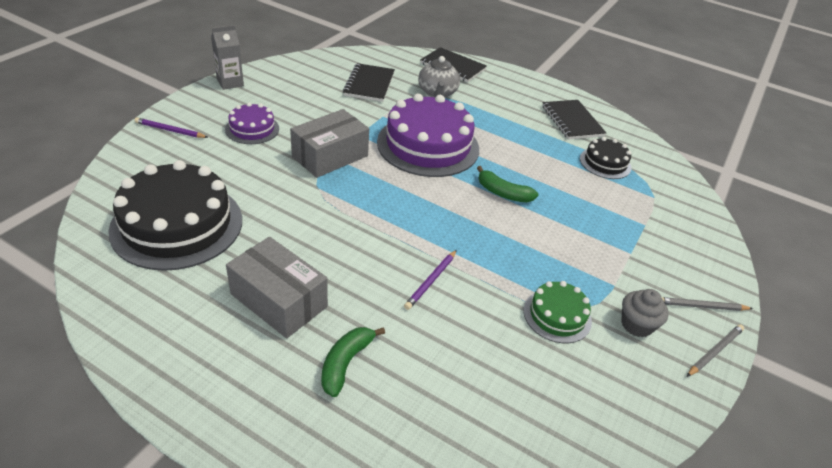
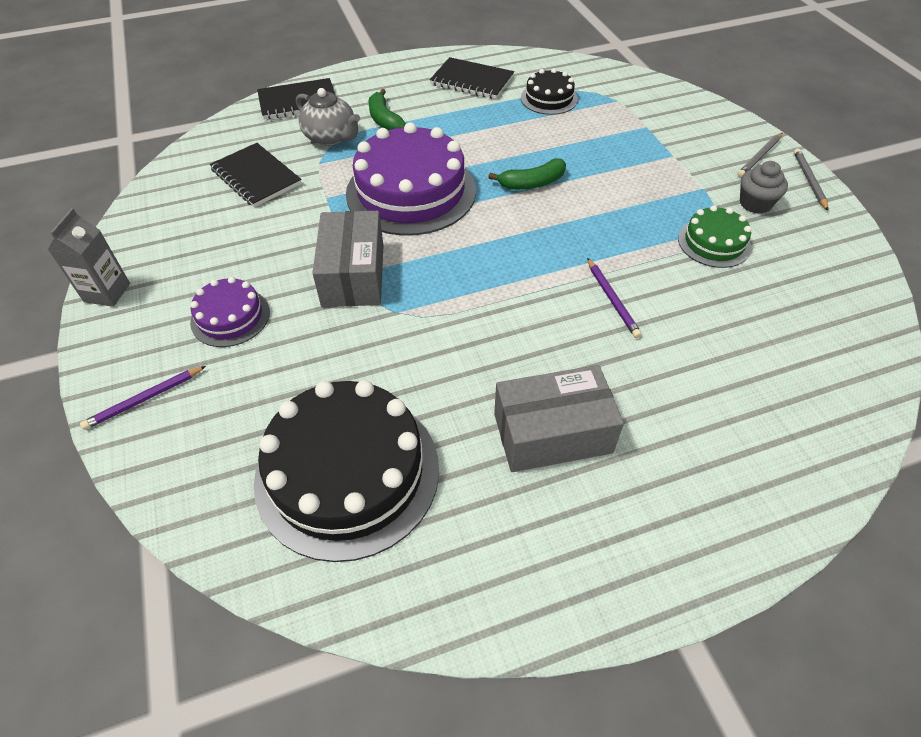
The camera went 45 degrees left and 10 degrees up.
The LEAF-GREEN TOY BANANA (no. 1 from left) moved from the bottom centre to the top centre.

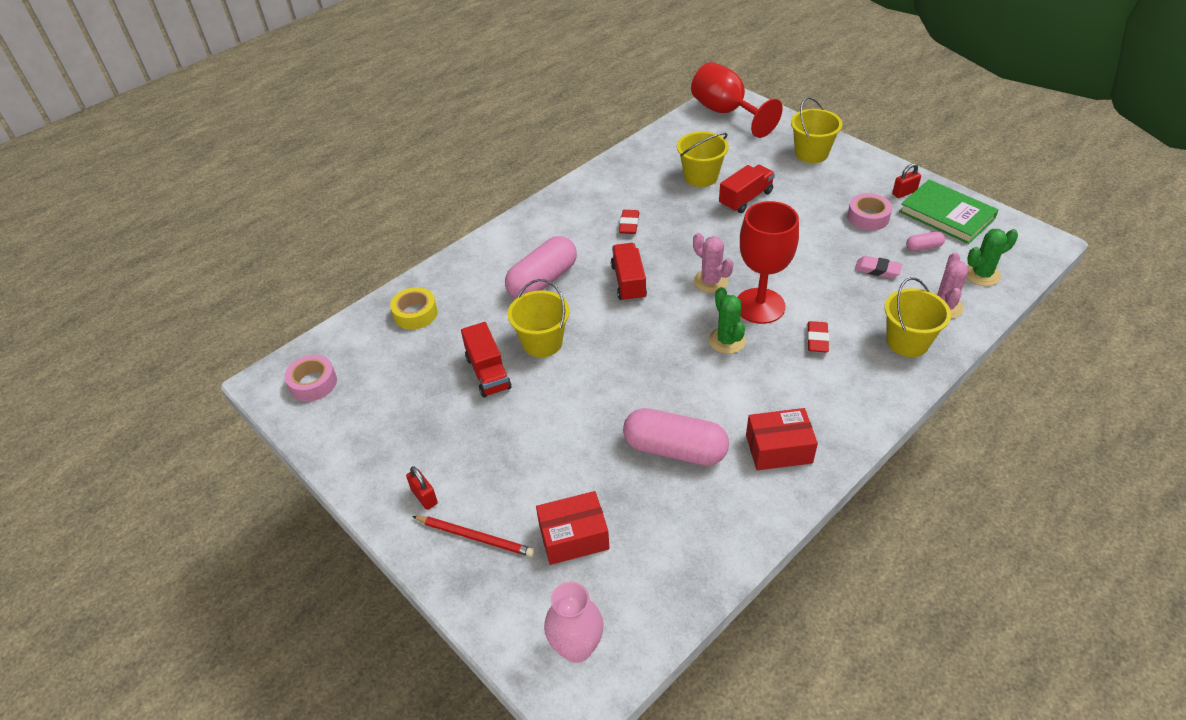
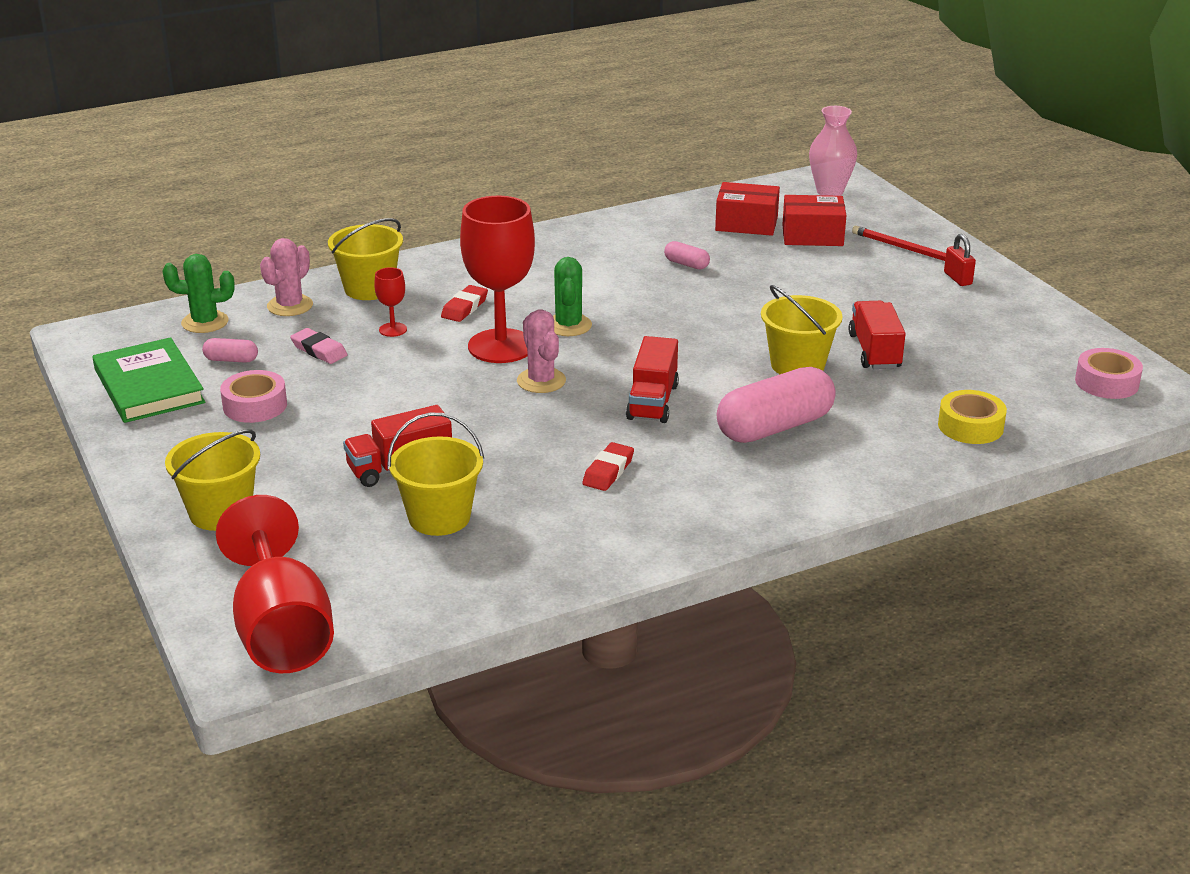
The camera went 165 degrees left and 15 degrees down.
The RED PADLOCK (no. 2 from left) at the top right disappeared.
The RED GOBLET (no. 2 from left) at the middle left appeared.
The RED PARCEL (no. 2 from left in the first image) moved from the centre to the top centre.
The PINK PILL (no. 2 from left) at the centre changed to 0.45 times the size.

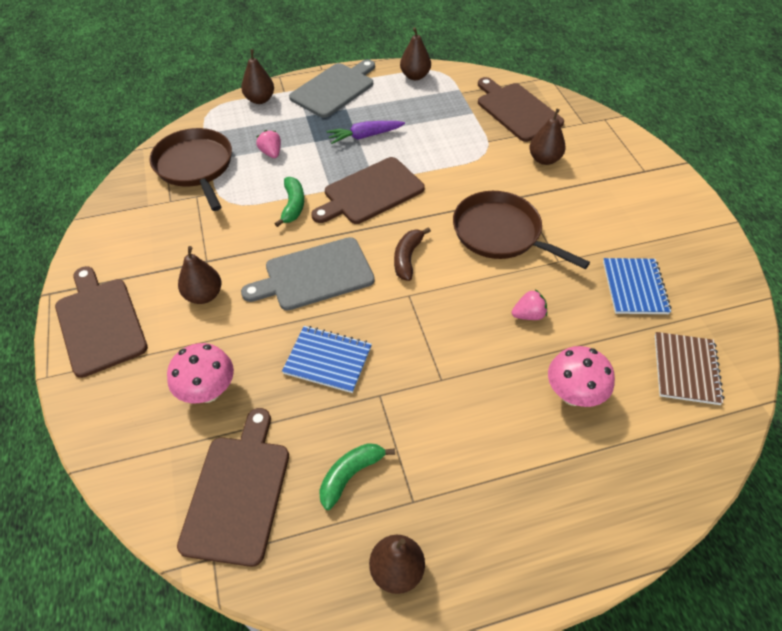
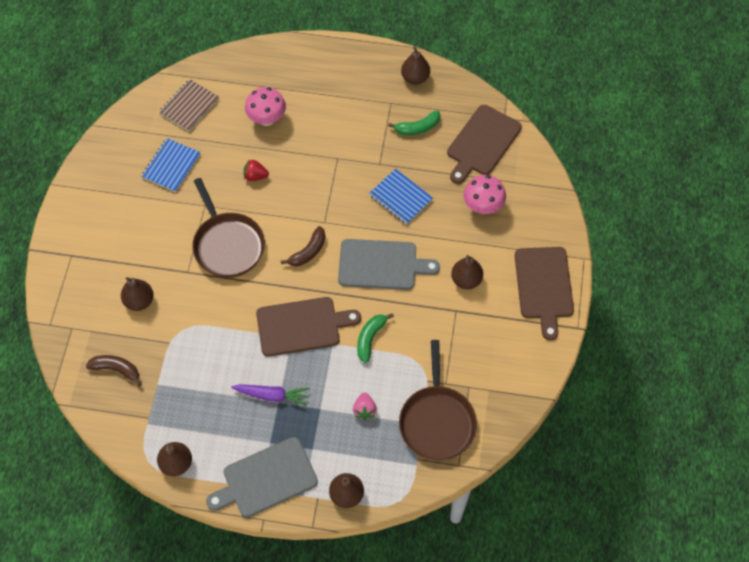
The camera went 155 degrees left and 10 degrees up.
The RUSSET CHOPPING BOARD (no. 4 from left) at the top centre was replaced by the RUSSET TOY BANANA (no. 1 from left) at the middle left.
The PINK BERRY (no. 2 from left) at the middle right became the RED BERRY at the top centre.

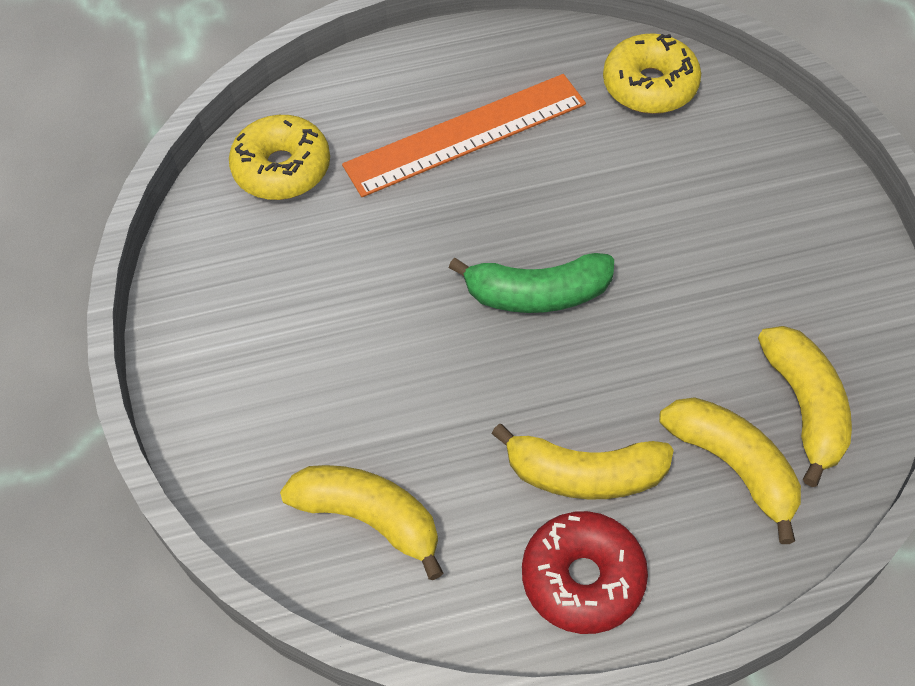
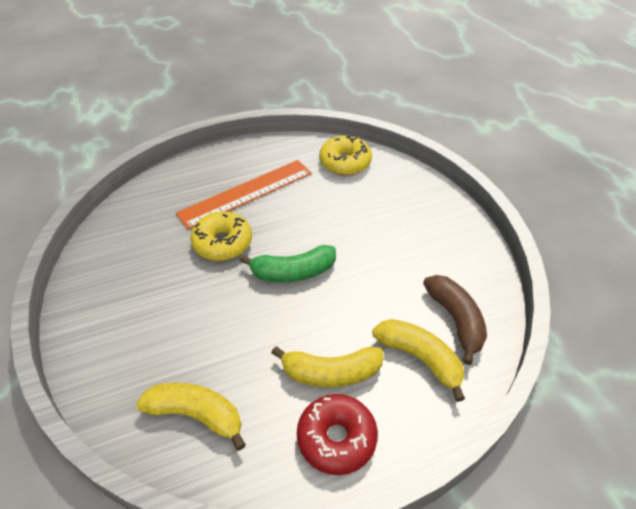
The camera went 10 degrees left and 10 degrees down.
The BRIGHT YELLOW GLAZED DONUT (no. 1 from left) moved from the top left to the centre.
The BRIGHT YELLOW TOY BANANA (no. 4 from left) at the middle right became the RUSSET TOY BANANA at the middle right.

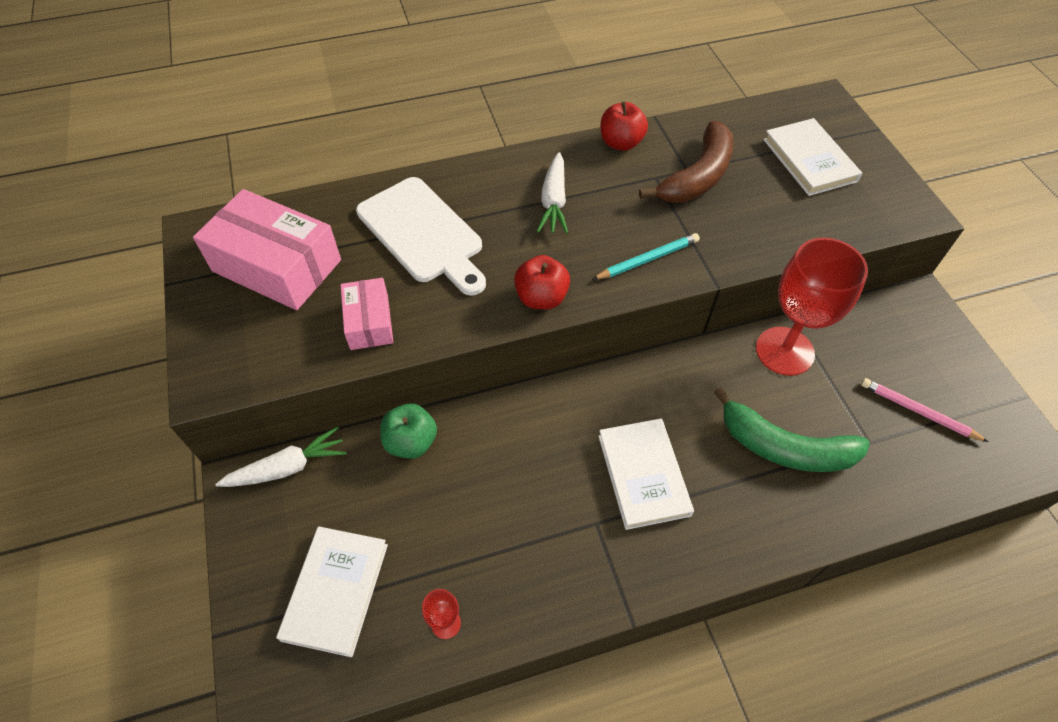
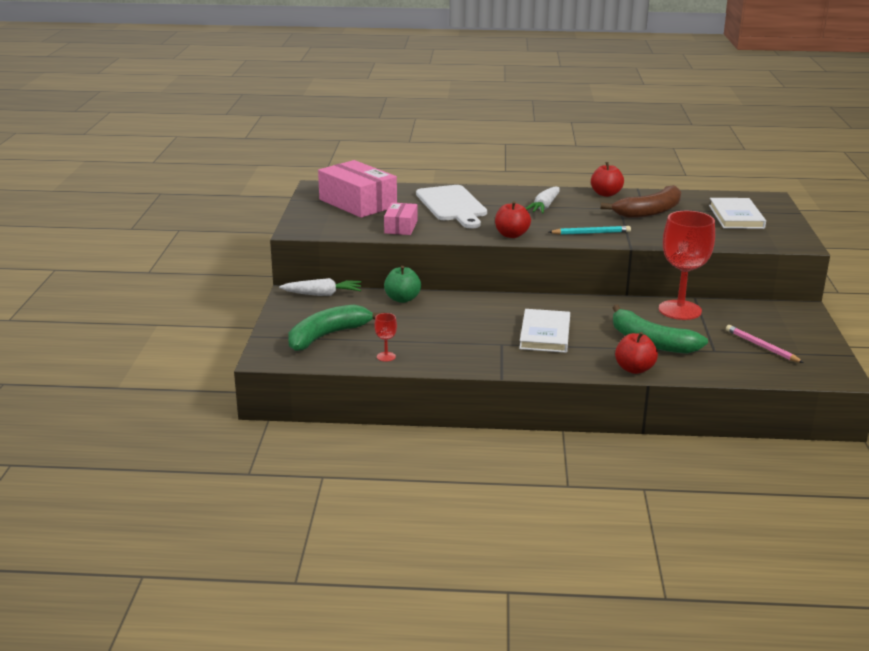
The camera went 20 degrees right and 30 degrees down.
The RED APPLE (no. 3 from left) at the middle right appeared.
The PURE WHITE HARDCOVER (no. 1 from left) at the bottom left was replaced by the LEAF-GREEN TOY BANANA (no. 1 from left) at the centre.

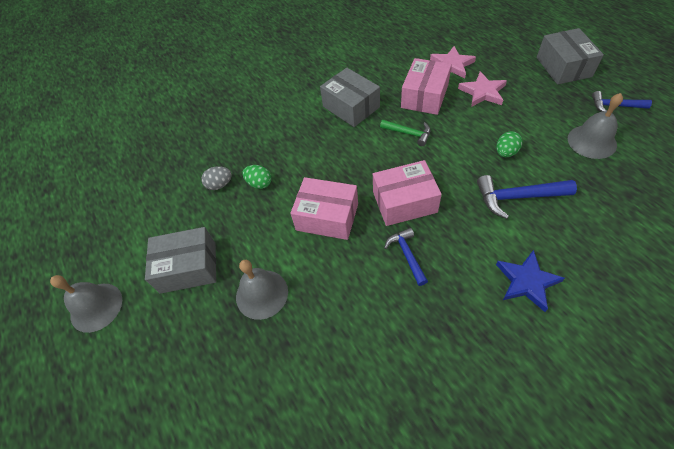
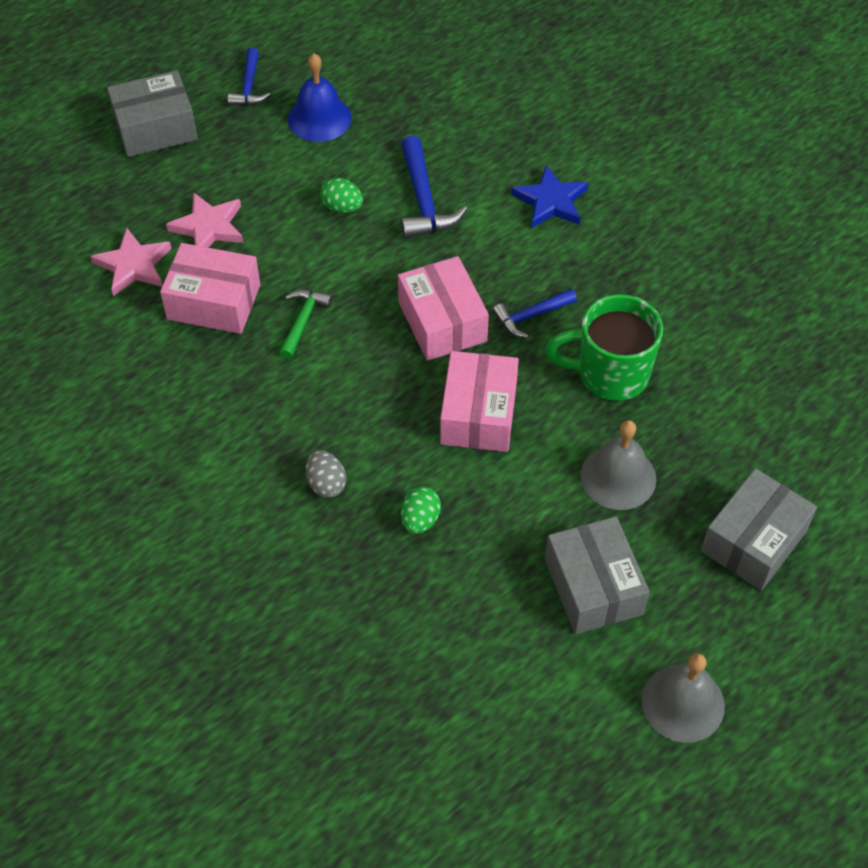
The camera went 105 degrees left and 0 degrees up.
The LEAF-GREEN COFFEE MUG at the middle right appeared.
The GRAY EGG moved from the middle left to the centre.
The GRAY PARCEL (no. 2 from left in the first image) moved from the top centre to the middle right.
The GRAY HAND BELL (no. 3 from left) at the top right became the BLUE HAND BELL at the top centre.

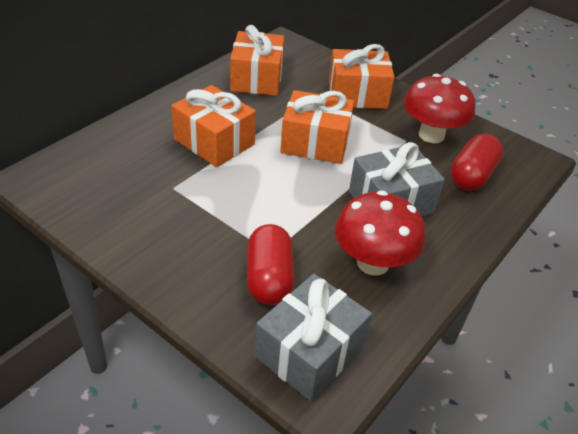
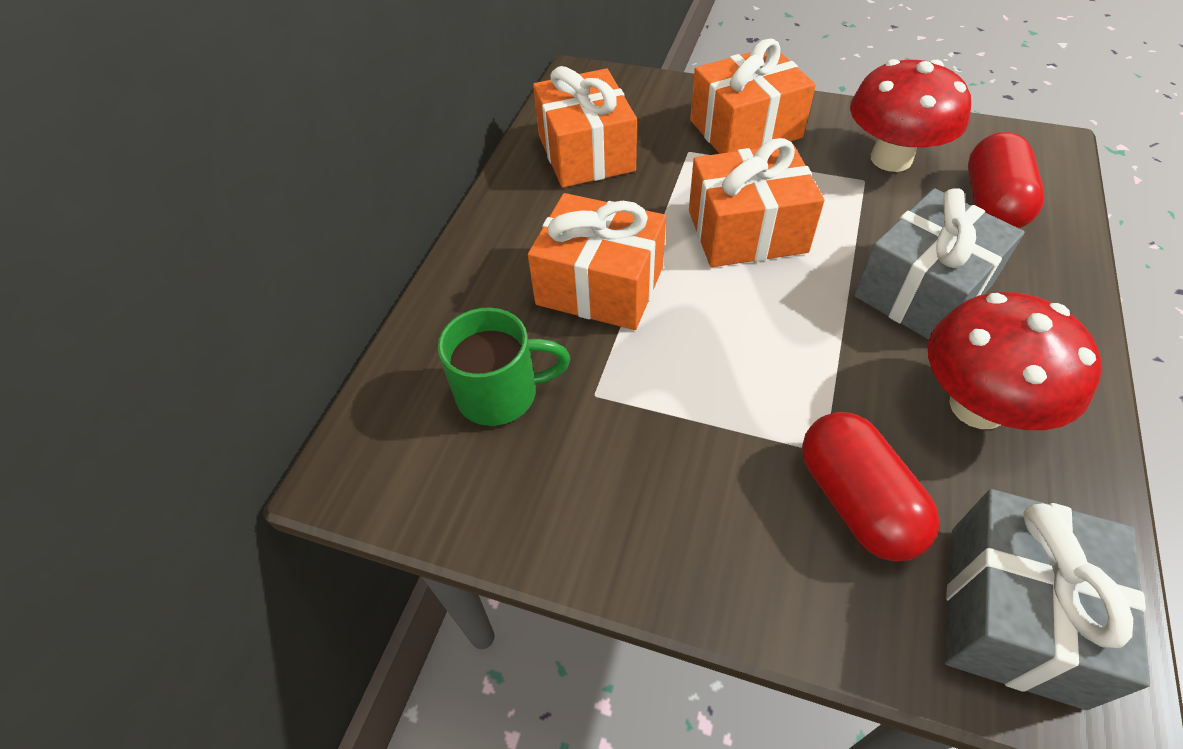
The camera went 15 degrees left and 10 degrees up.
The LEAF-GREEN COFFEE MUG at the centre appeared.

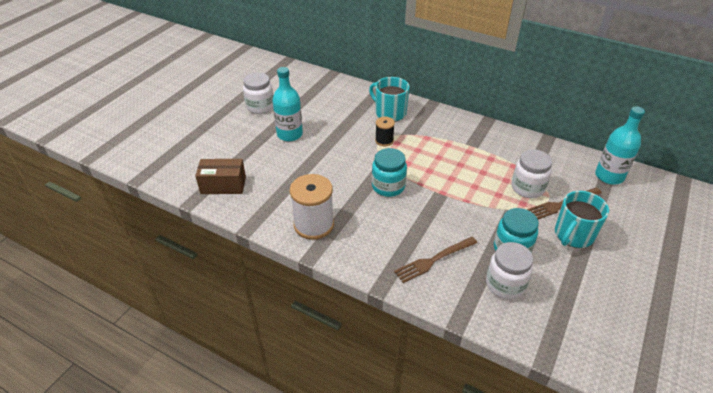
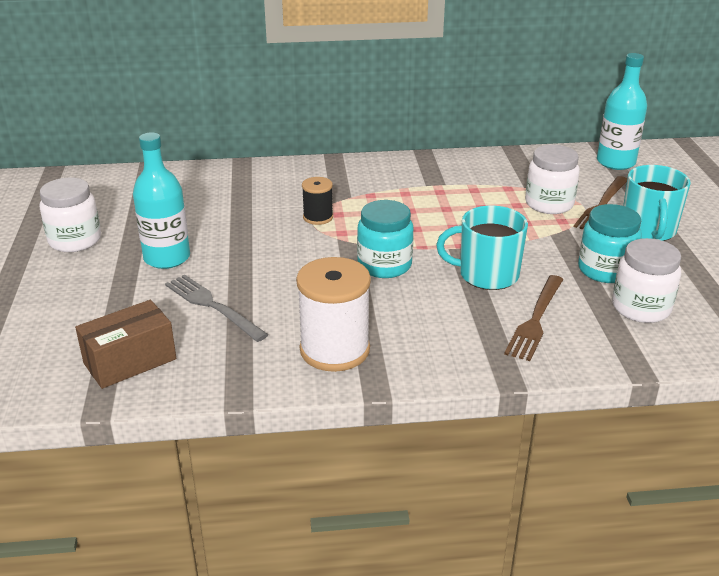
The camera went 35 degrees left and 10 degrees down.
The GRAY DINNER FORK at the middle left appeared.
The AQUA COFFEE MUG (no. 1 from left) moved from the top centre to the middle right.

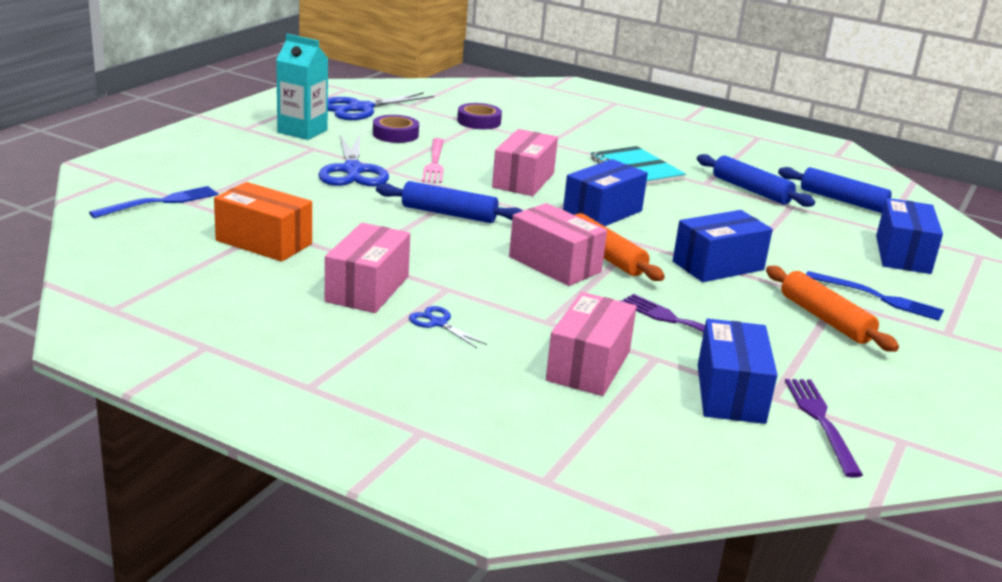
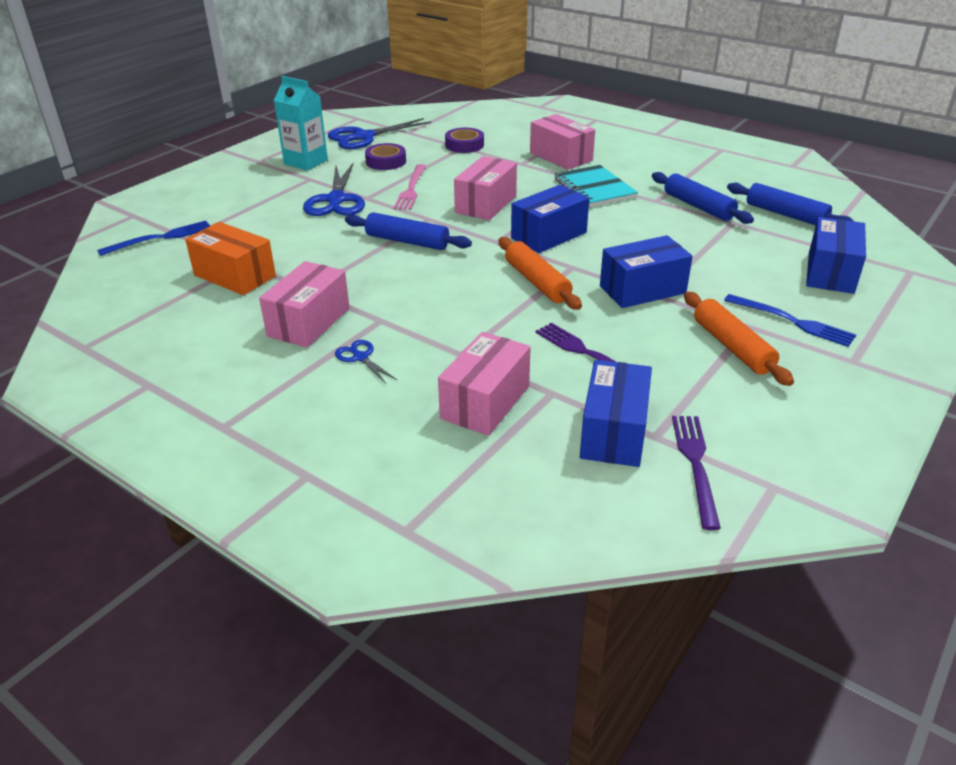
The camera went 10 degrees right and 10 degrees up.
The PINK PARCEL (no. 3 from left in the first image) moved from the centre to the top centre.

